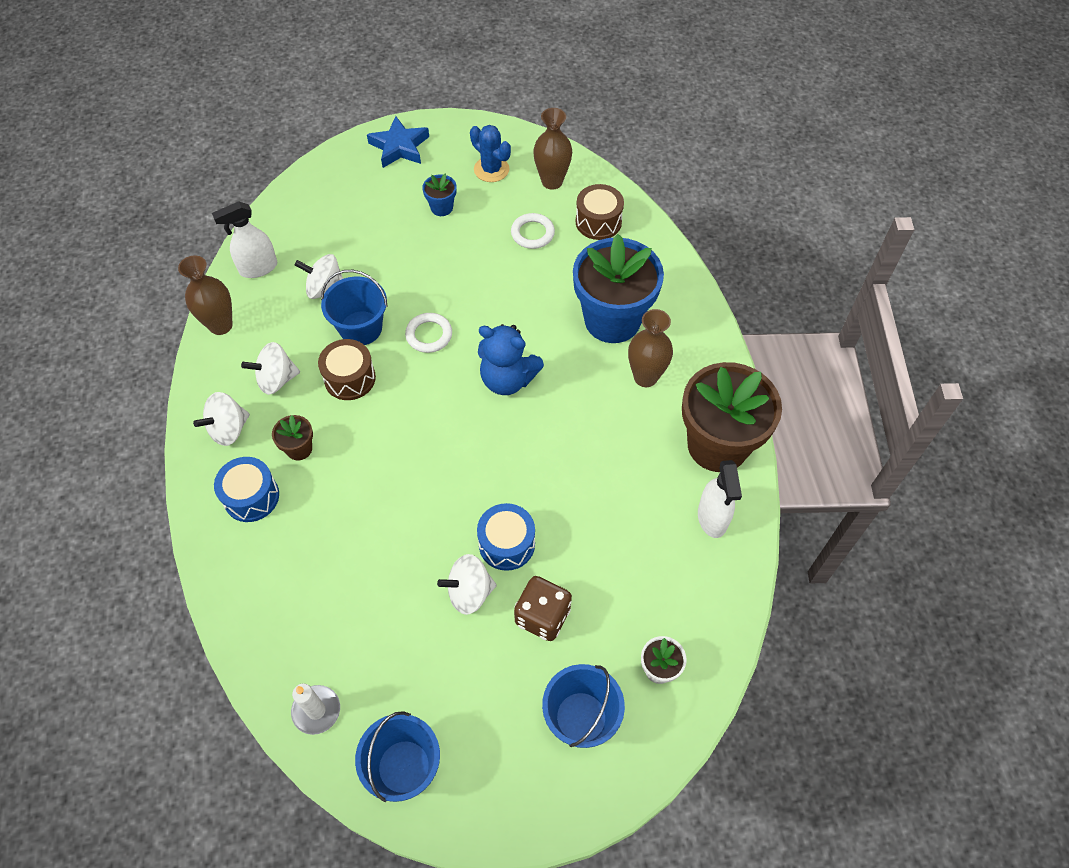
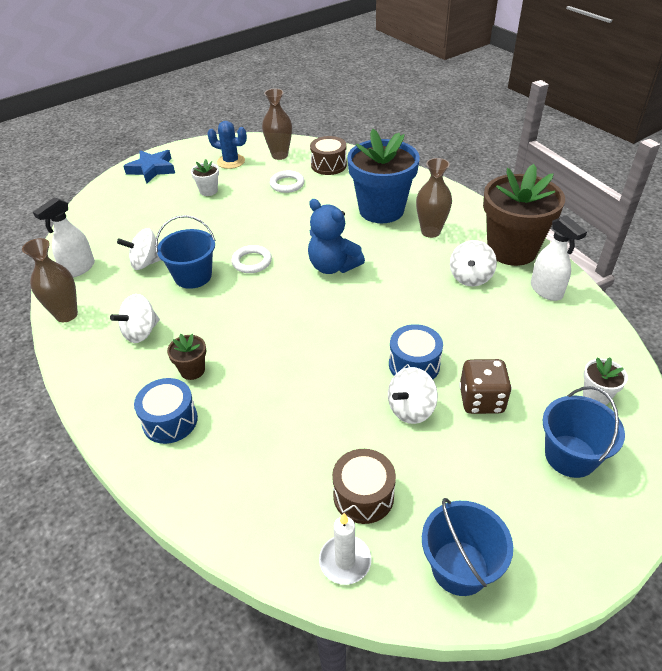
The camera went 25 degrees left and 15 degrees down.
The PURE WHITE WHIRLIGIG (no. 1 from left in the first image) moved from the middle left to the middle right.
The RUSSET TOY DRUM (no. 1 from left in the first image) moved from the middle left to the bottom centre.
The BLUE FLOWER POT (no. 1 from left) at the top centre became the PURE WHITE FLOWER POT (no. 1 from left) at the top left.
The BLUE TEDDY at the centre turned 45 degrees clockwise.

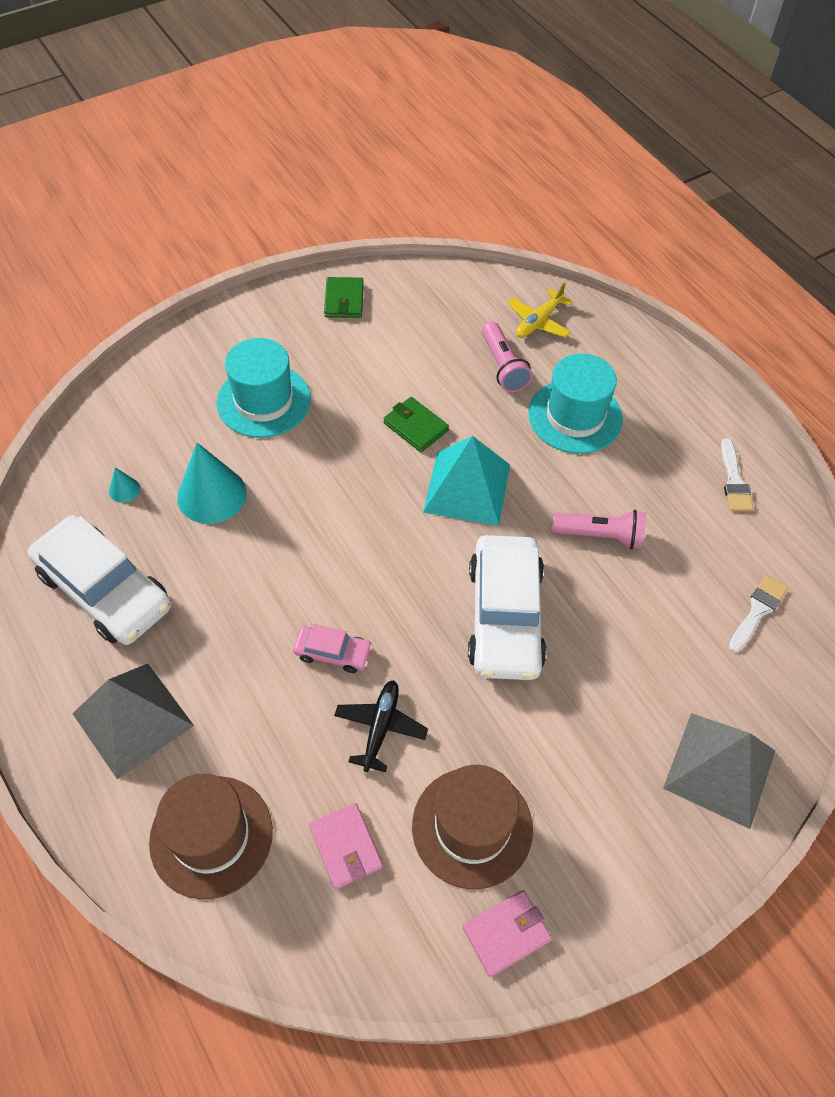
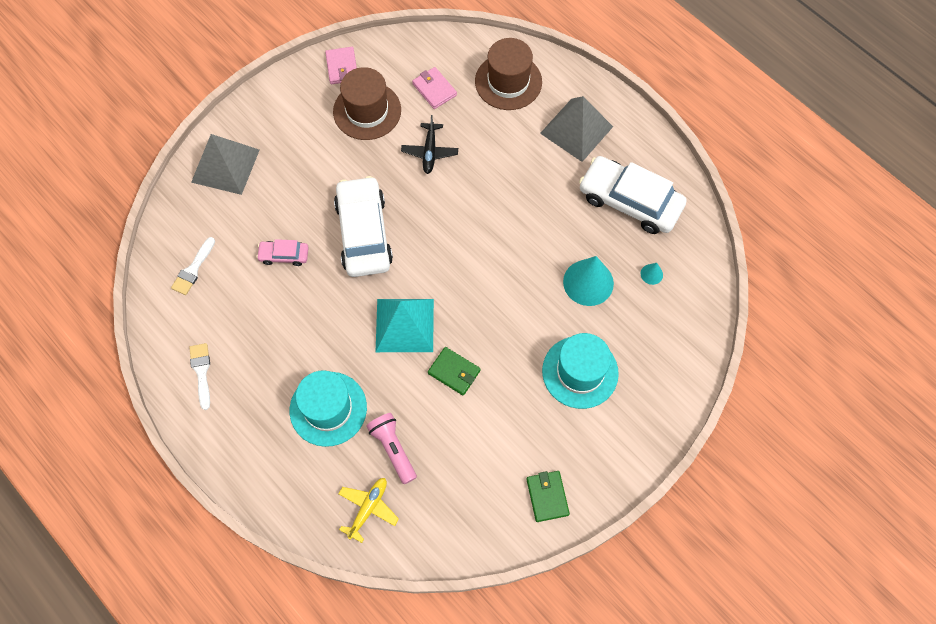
The camera went 170 degrees right and 10 degrees up.
The PINK FLASHLIGHT (no. 2 from left) at the middle right disappeared.
The PINK CAR moved from the centre to the middle left.
The PINK BILLFOLD (no. 2 from left in the first image) at the bottom centre turned 60 degrees counterclockwise.

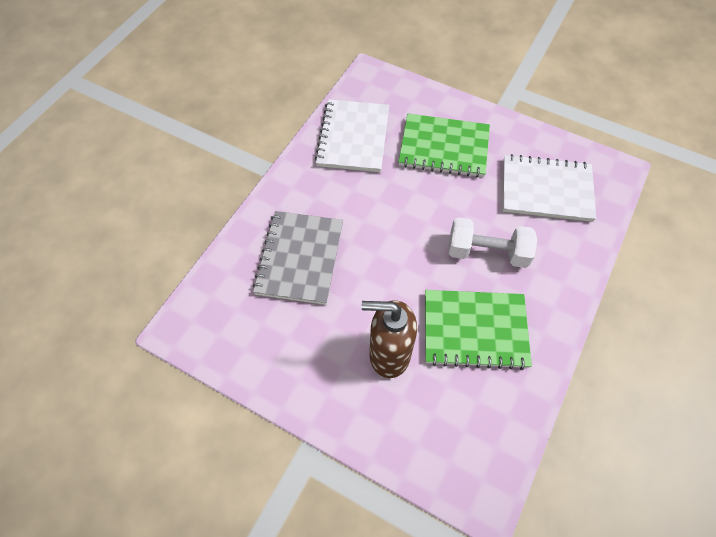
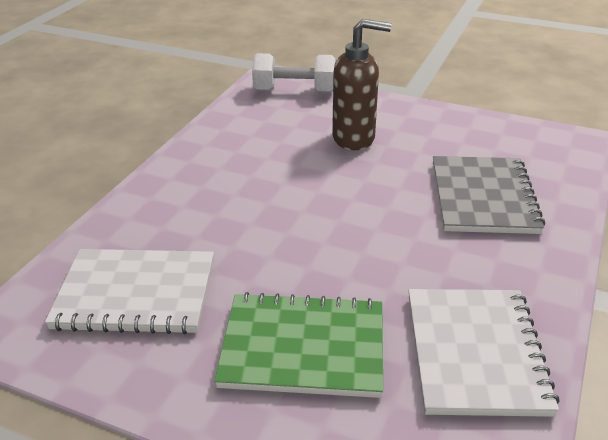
The camera went 175 degrees right and 25 degrees down.
The LEAF-GREEN NOTEBOOK (no. 2 from left) at the middle right disappeared.
The PURE WHITE HAND WEIGHT moved from the middle right to the top centre.

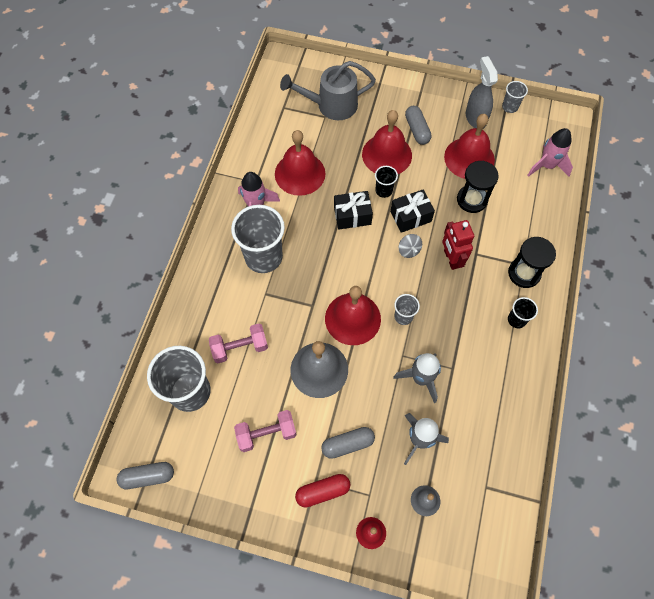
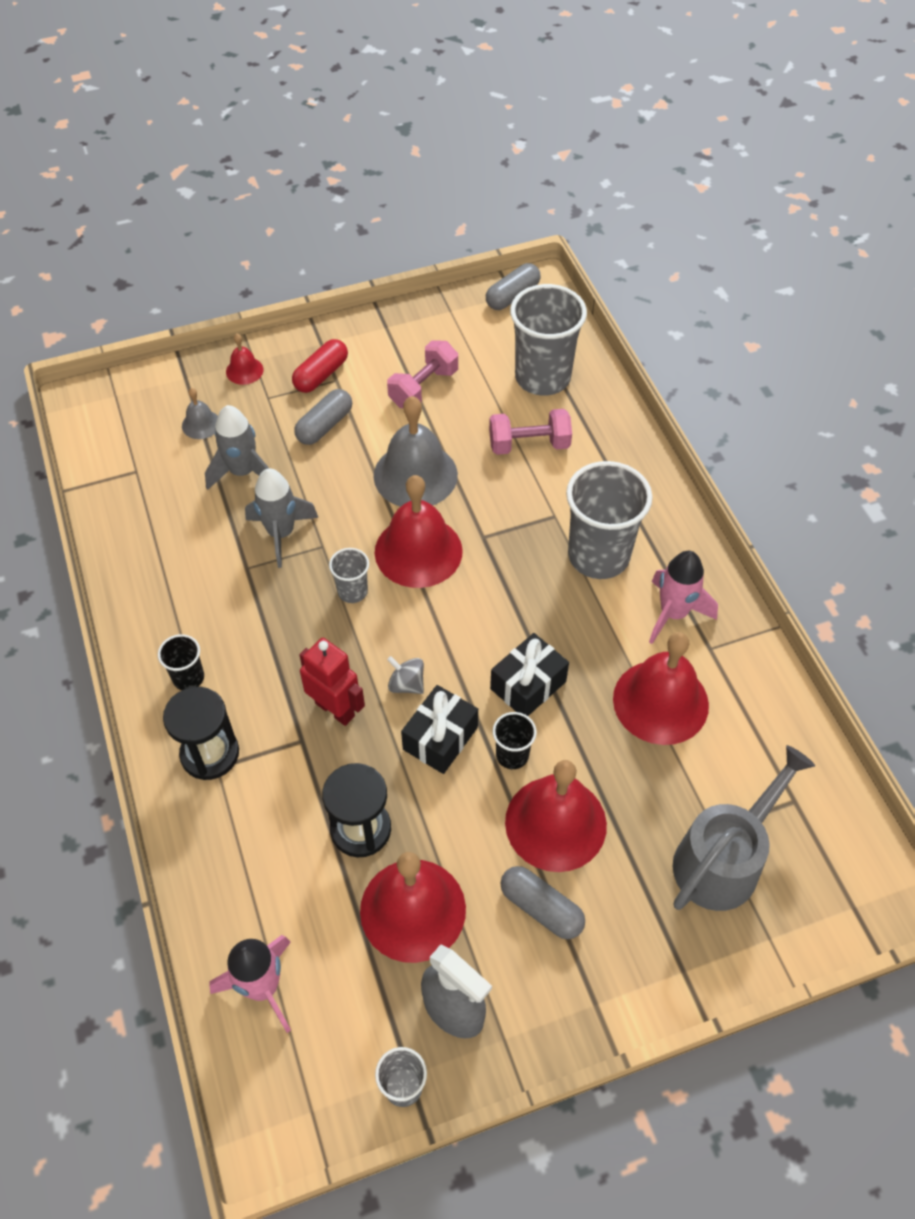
The camera went 145 degrees right and 10 degrees down.
The PINK HAND WEIGHT (no. 1 from left in the first image) at the centre turned 45 degrees clockwise.

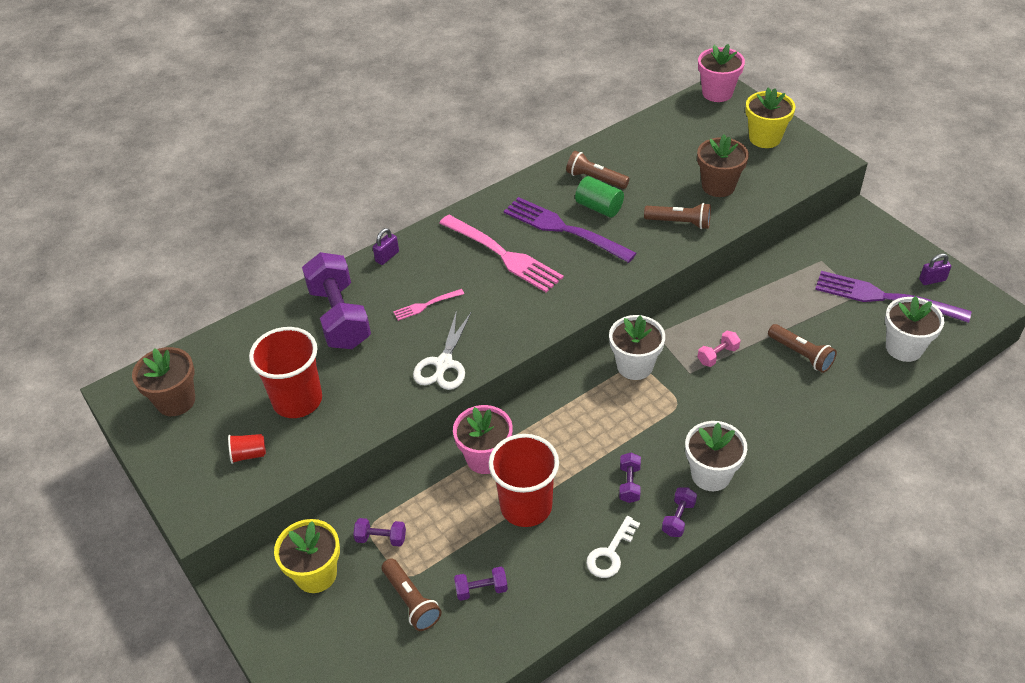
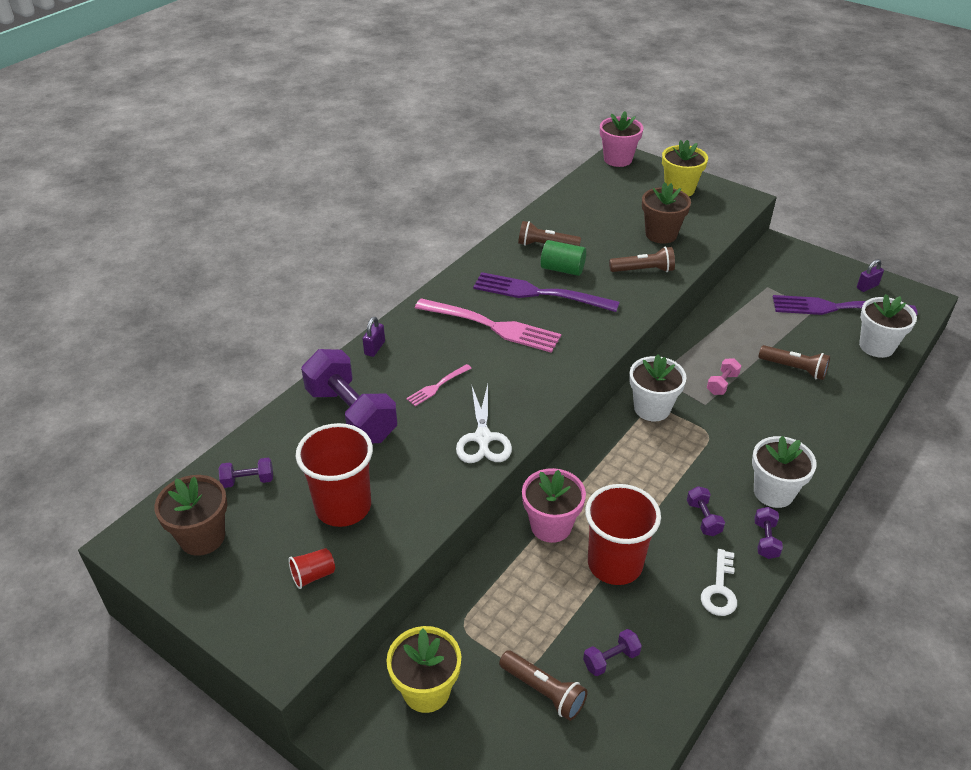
The camera went 20 degrees left and 5 degrees down.
The VIOLET HAND WEIGHT (no. 2 from left in the first image) moved from the bottom centre to the middle left.

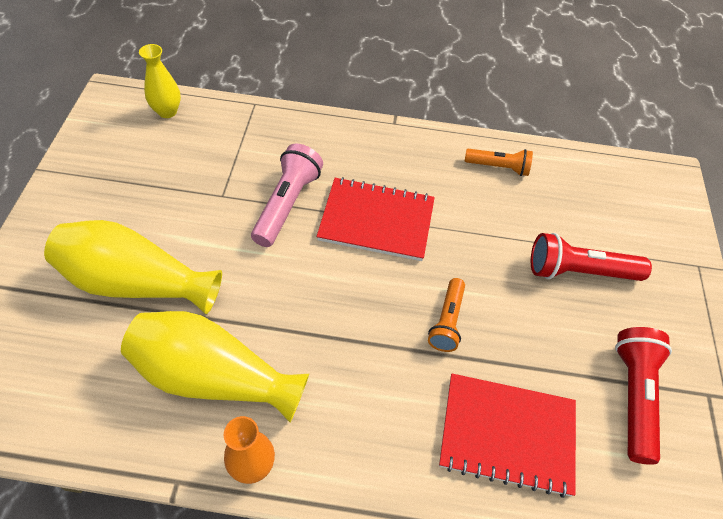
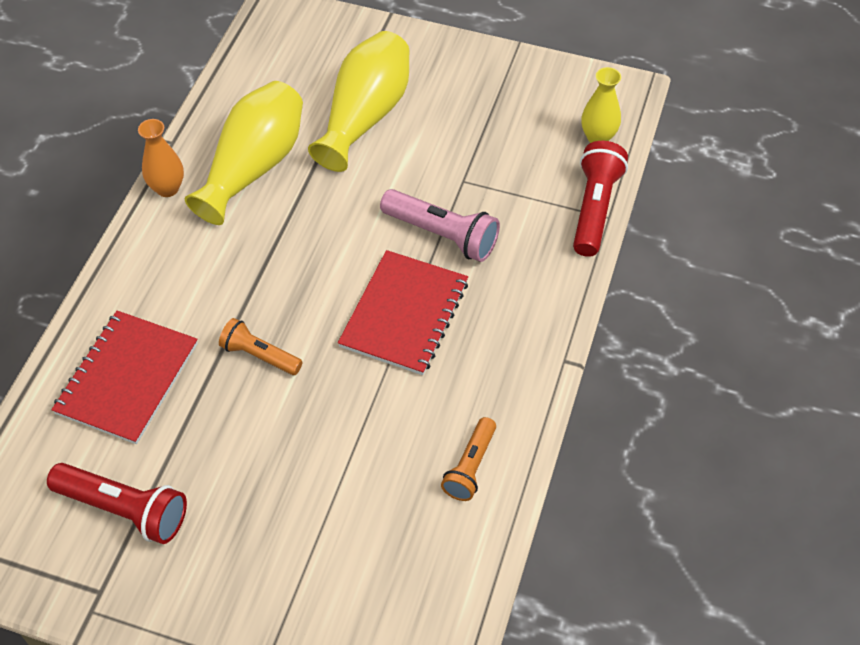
The camera went 105 degrees right and 0 degrees up.
The RED FLASHLIGHT (no. 1 from left in the first image) moved from the middle right to the top right.

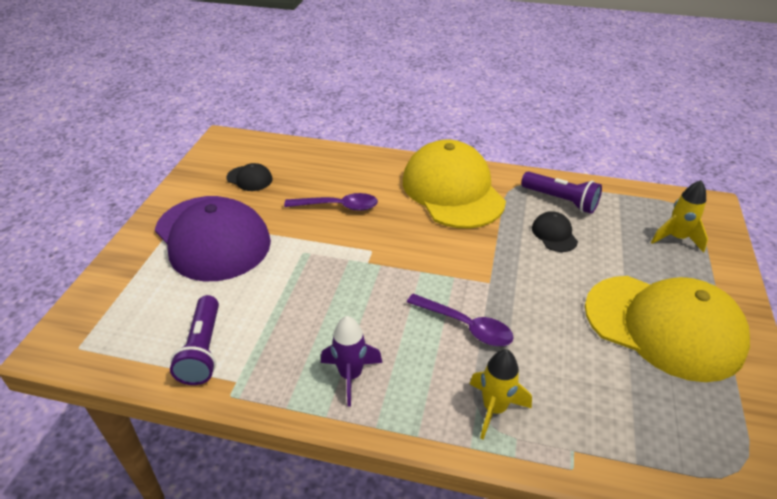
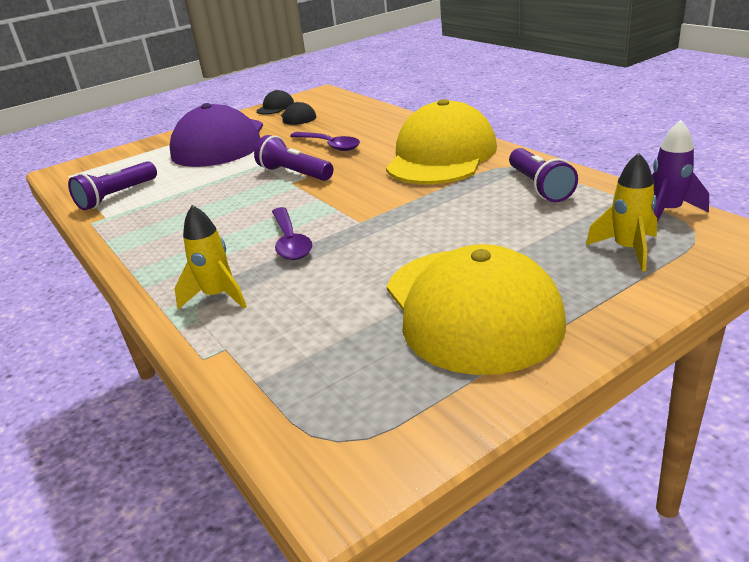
The camera went 45 degrees right and 10 degrees down.
The VIOLET FLASHLIGHT (no. 2 from left) at the top centre appeared.
The VIOLET SPACESHIP moved from the bottom centre to the top right.
The EBONY PEAKED CAP (no. 2 from left in the first image) moved from the middle right to the top centre.

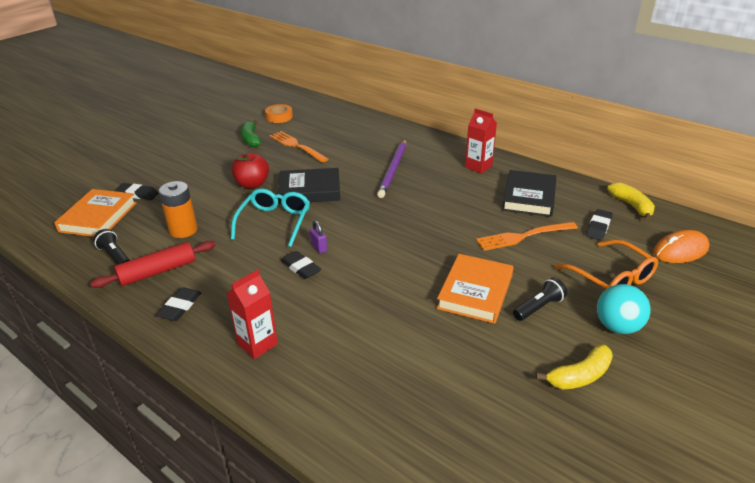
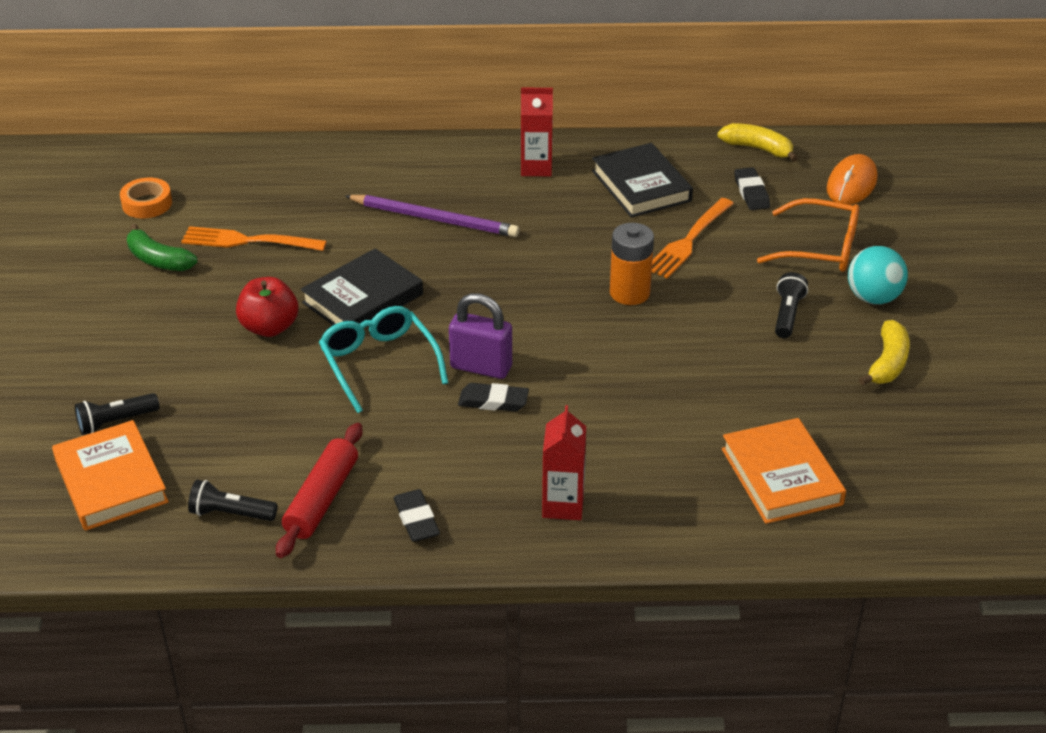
The camera went 40 degrees left and 5 degrees up.
The BRIGHT ORANGE POWER CELL moved from the middle left to the centre.
The BRIGHT ORANGE HARDCOVER (no. 2 from left) moved from the centre to the middle right.
The EBONY GUM ERASER (no. 1 from left) at the middle left was replaced by the EBONY FLASHLIGHT (no. 1 from left) at the middle left.
The VIOLET PENCIL at the centre turned 45 degrees counterclockwise.
The VIOLET PADLOCK at the centre changed to 1.96 times the size.

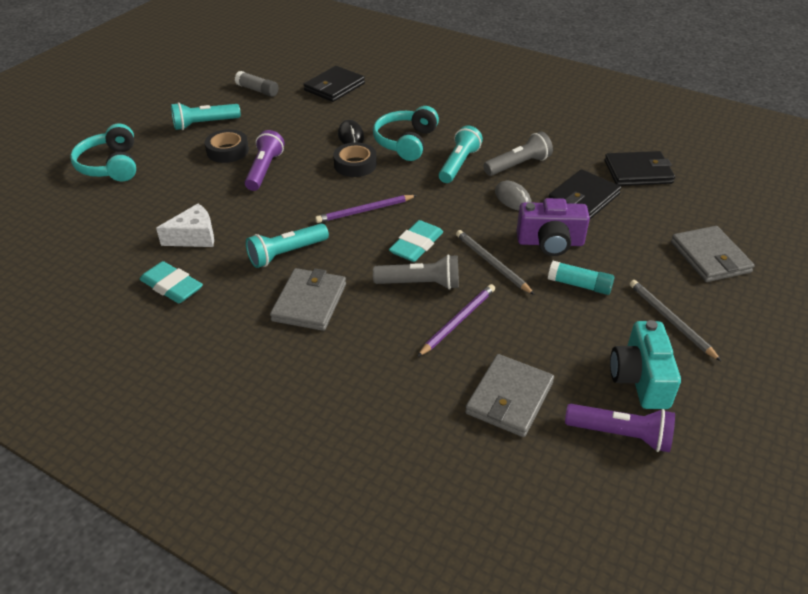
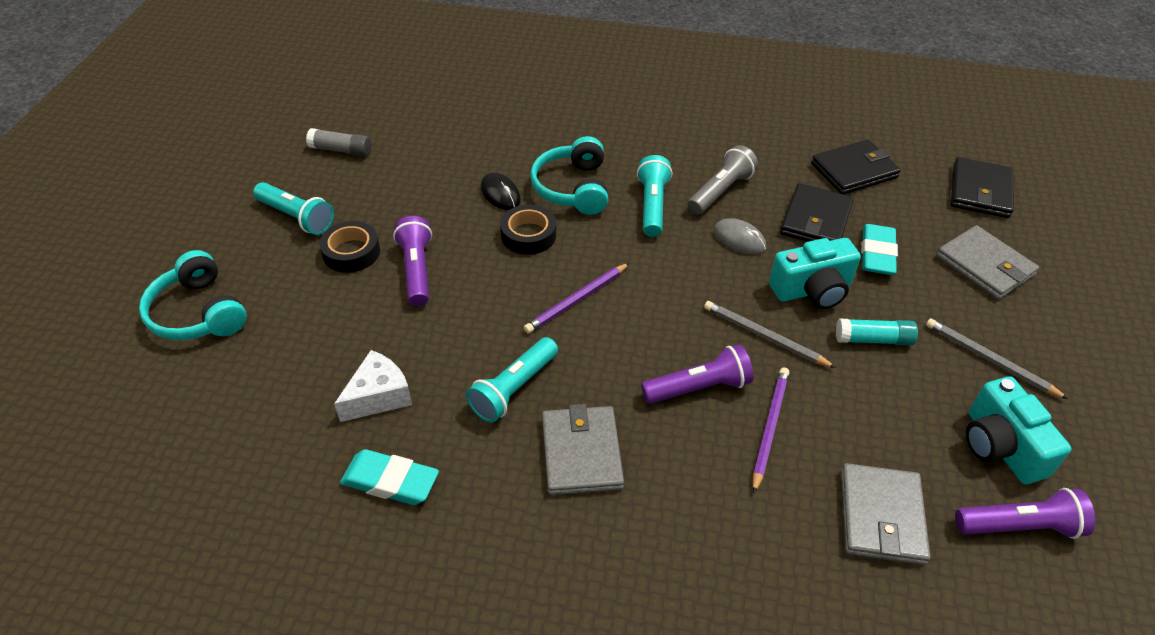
The camera went 20 degrees left and 5 degrees up.
The EBONY BILLFOLD (no. 1 from left in the first image) moved from the top centre to the top right.
The AQUA GUM ERASER (no. 2 from left) moved from the centre to the middle right.
The GRAY FLASHLIGHT (no. 1 from left) at the centre became the VIOLET FLASHLIGHT (no. 2 from left) at the centre.
The VIOLET CAMERA at the middle right became the AQUA CAMERA (no. 1 from left) at the middle right.
The AQUA FLASHLIGHT (no. 1 from left) at the top left turned 105 degrees counterclockwise.

